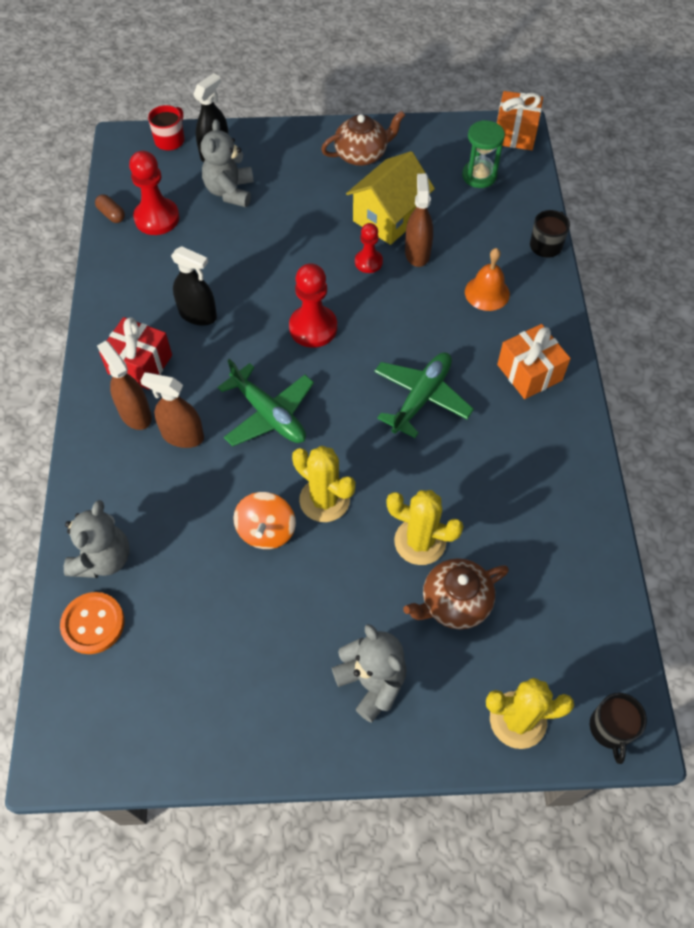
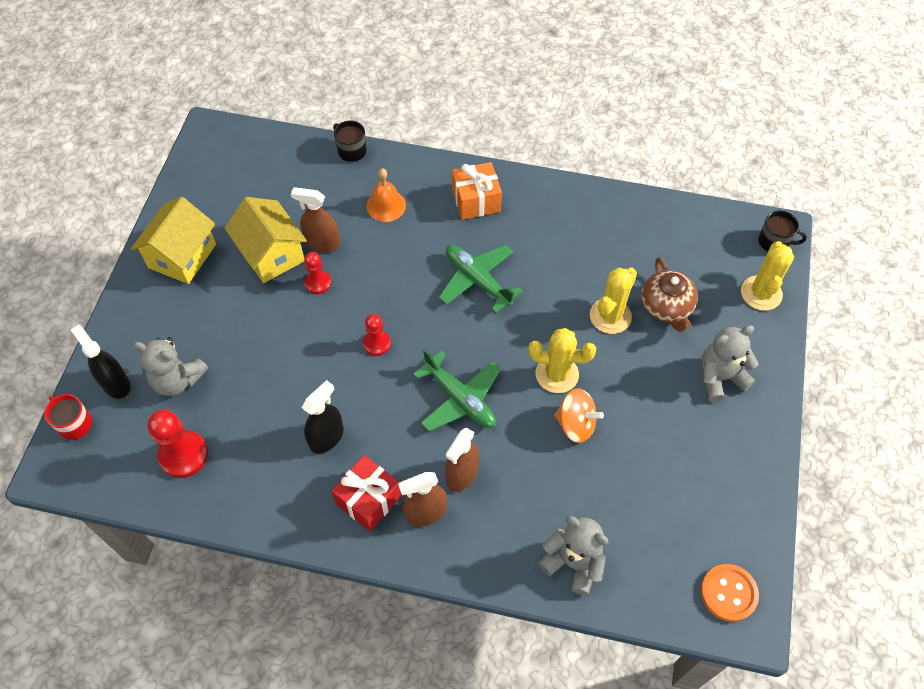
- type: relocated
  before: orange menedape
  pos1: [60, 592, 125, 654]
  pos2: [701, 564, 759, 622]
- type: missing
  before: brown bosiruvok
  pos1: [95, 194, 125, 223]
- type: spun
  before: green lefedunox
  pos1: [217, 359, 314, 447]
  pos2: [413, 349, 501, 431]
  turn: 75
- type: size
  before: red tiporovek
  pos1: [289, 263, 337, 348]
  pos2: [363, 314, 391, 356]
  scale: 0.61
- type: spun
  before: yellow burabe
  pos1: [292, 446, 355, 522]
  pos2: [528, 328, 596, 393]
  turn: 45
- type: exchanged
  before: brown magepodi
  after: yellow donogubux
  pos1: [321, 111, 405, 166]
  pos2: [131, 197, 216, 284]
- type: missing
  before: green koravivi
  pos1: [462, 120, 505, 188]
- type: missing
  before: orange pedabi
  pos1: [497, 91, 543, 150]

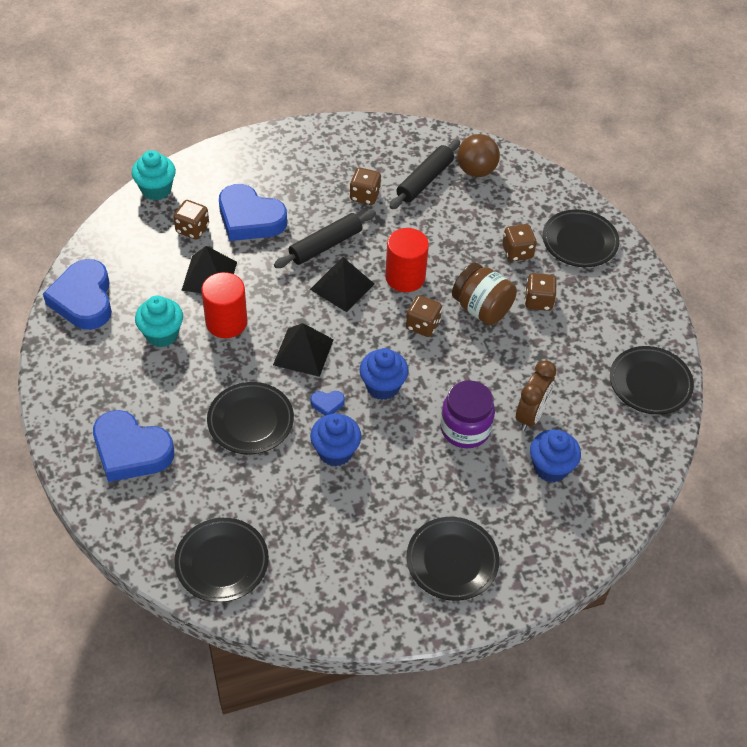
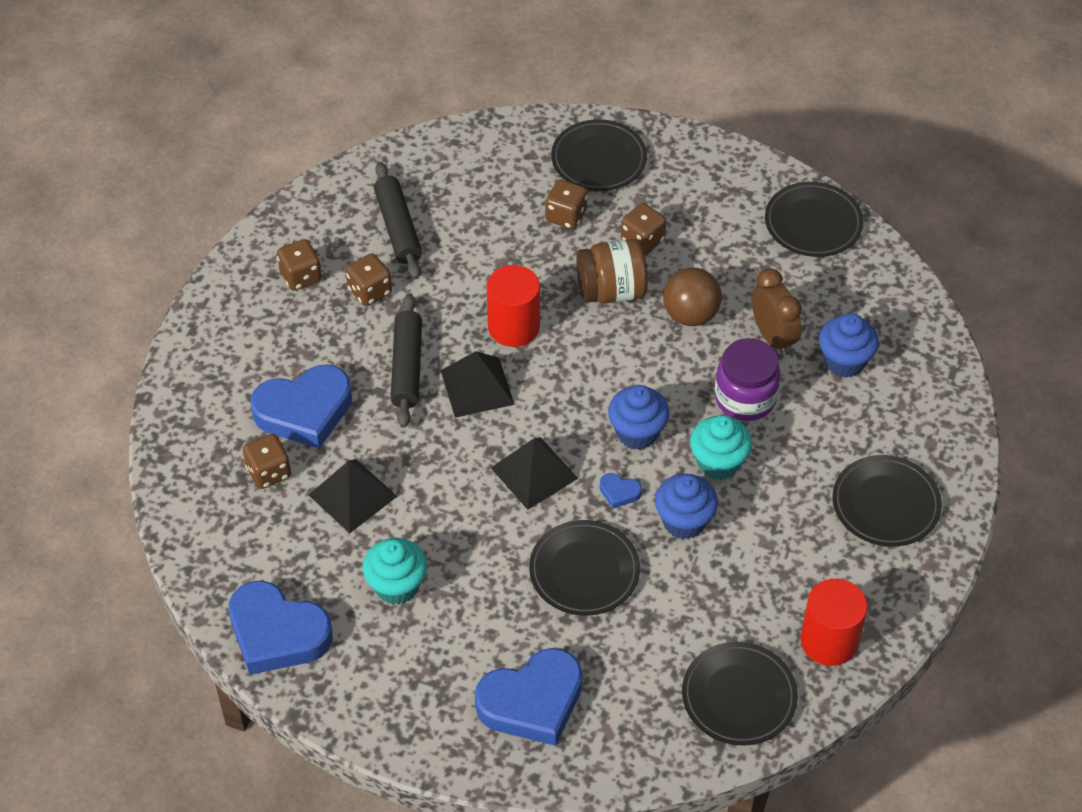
- type: relocated
  before: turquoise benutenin
  pos1: [132, 150, 176, 200]
  pos2: [690, 415, 752, 480]
- type: relocated
  before: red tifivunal
  pos1: [201, 272, 247, 338]
  pos2: [800, 579, 867, 666]
- type: spun
  before: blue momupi
  pos1: [311, 391, 345, 416]
  pos2: [600, 473, 642, 509]
  turn: 75
- type: relocated
  before: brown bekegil
  pos1: [406, 295, 442, 337]
  pos2: [277, 239, 322, 291]
- type: relocated
  before: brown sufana
  pos1: [457, 134, 500, 177]
  pos2: [663, 267, 722, 326]

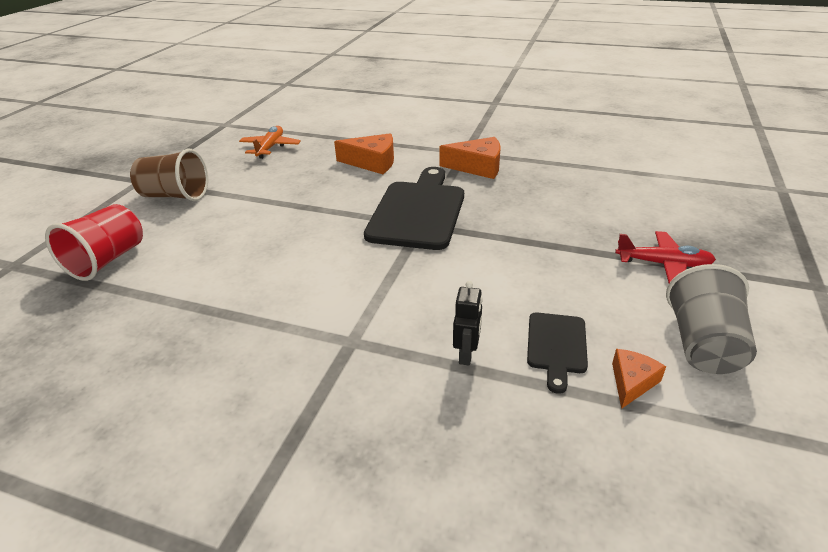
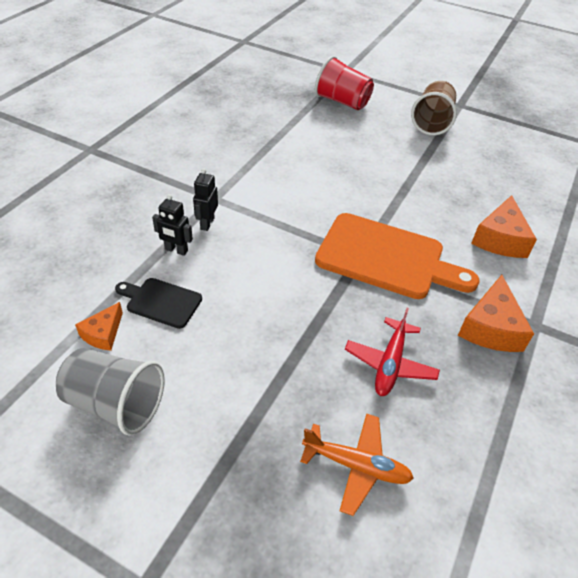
- type: relocated
  before: orange lefedunox
  pos1: [239, 126, 301, 159]
  pos2: [300, 413, 414, 516]
- type: colour
  before: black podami
  after: orange podami
  pos1: [364, 167, 464, 250]
  pos2: [315, 213, 479, 299]
- type: spun
  before: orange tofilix
  pos1: [612, 349, 666, 409]
  pos2: [75, 302, 123, 351]
  turn: 75
- type: relocated
  before: red lefedunox
  pos1: [615, 231, 716, 283]
  pos2: [345, 308, 440, 396]
- type: appeared
  after: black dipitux
  pos2: [193, 168, 218, 231]

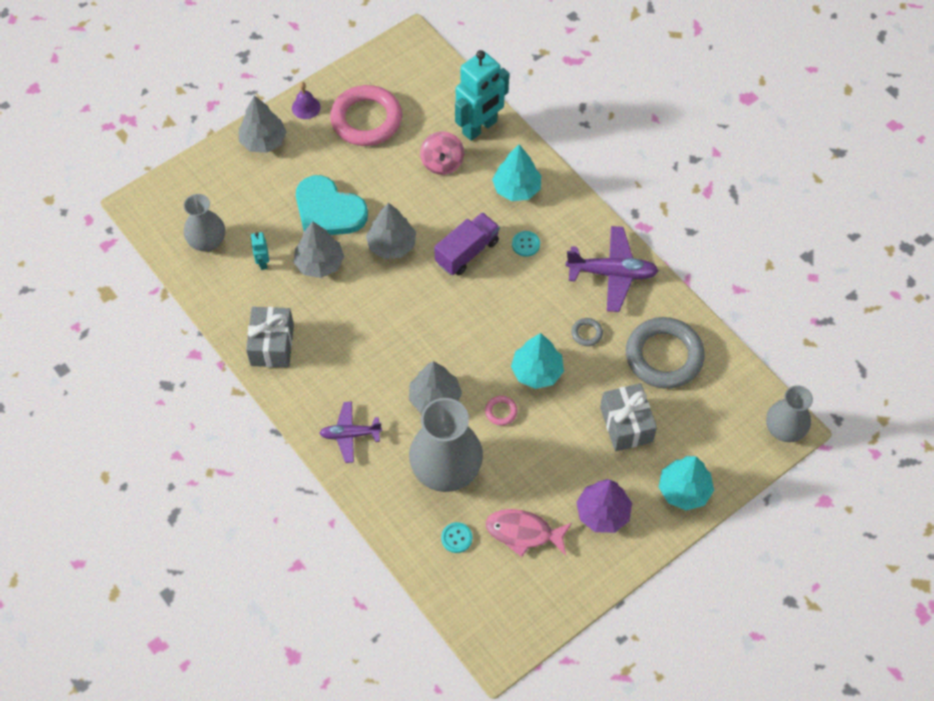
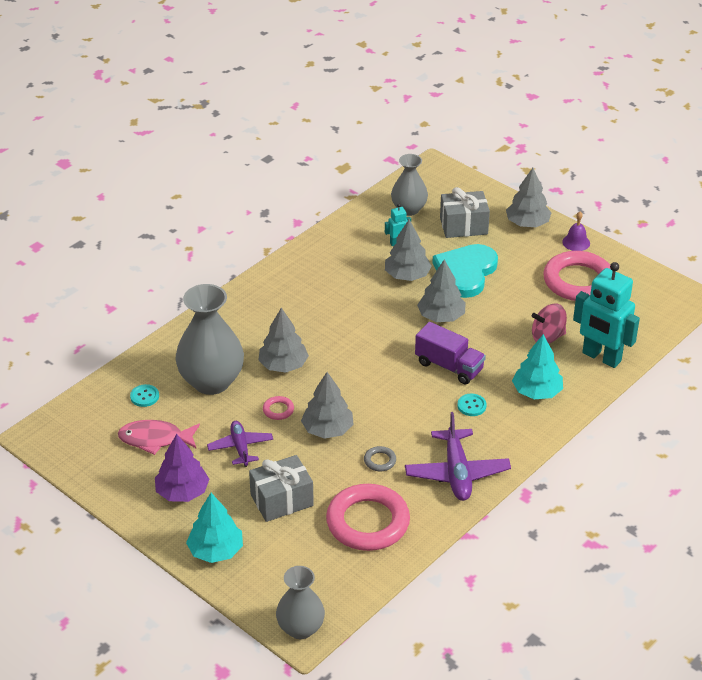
- type: relocated
  before: grey pedabi
  pos1: [246, 307, 294, 367]
  pos2: [440, 187, 490, 238]
- type: relocated
  before: purple lefedunox
  pos1: [320, 402, 382, 463]
  pos2: [207, 421, 273, 467]
- type: spun
  before: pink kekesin
  pos1: [486, 509, 572, 557]
  pos2: [118, 420, 200, 455]
  turn: -90
- type: colour
  before: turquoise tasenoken
  after: grey tasenoken
  pos1: [511, 333, 564, 389]
  pos2: [301, 372, 354, 439]
- type: colour
  before: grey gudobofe
  after: pink gudobofe
  pos1: [626, 317, 705, 389]
  pos2: [326, 484, 410, 551]

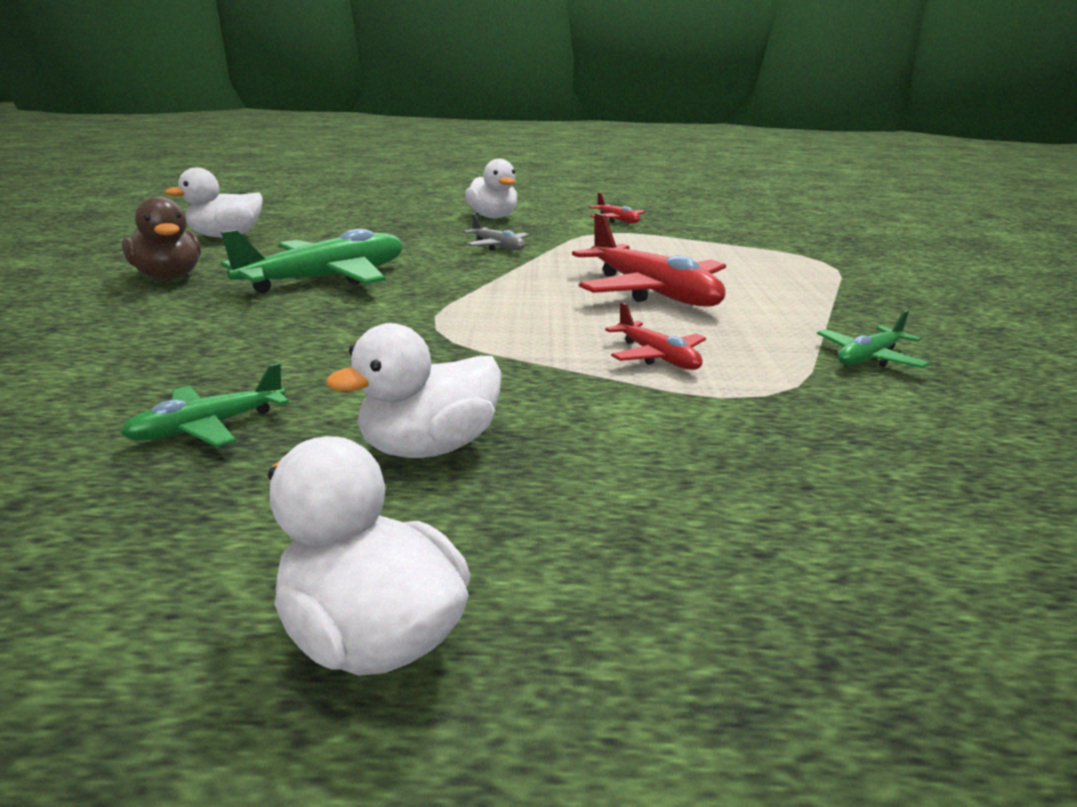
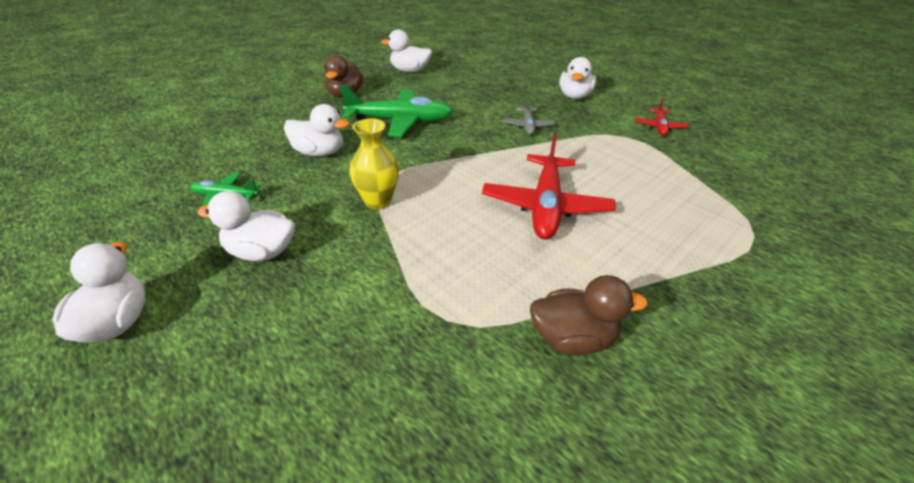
- type: missing
  before: red lefedunox
  pos1: [605, 302, 706, 370]
- type: exchanged
  before: green lefedunox
  after: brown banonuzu
  pos1: [817, 310, 930, 368]
  pos2: [530, 275, 648, 356]
- type: appeared
  after: white banonuzu
  pos2: [284, 104, 349, 157]
- type: appeared
  after: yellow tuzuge
  pos2: [349, 119, 399, 210]

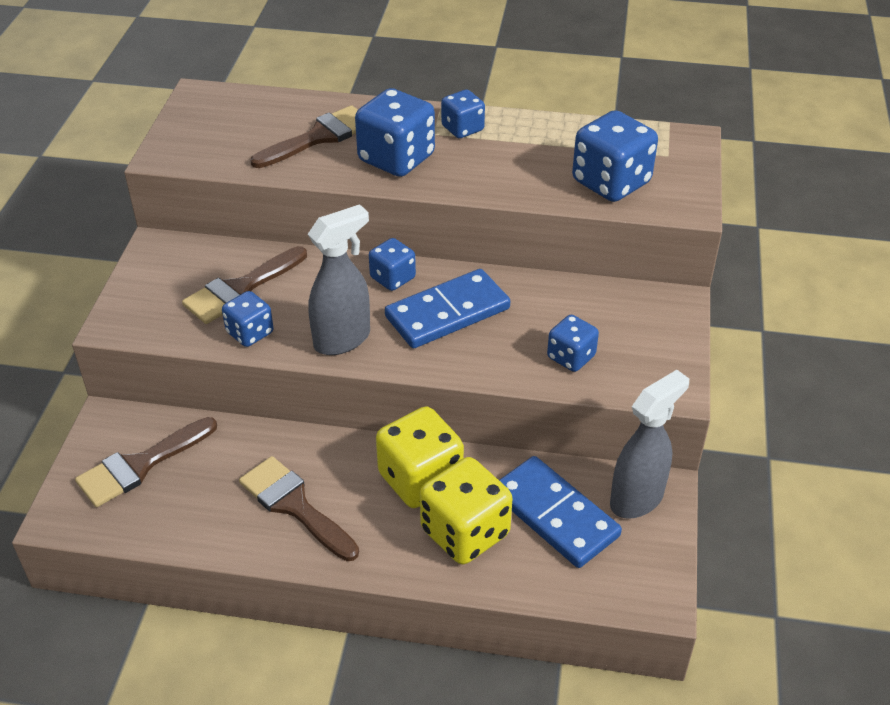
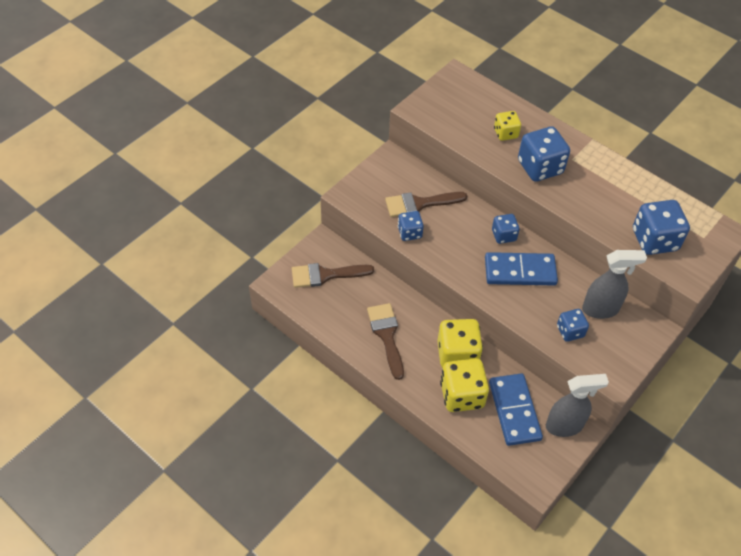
- type: exchanged
  before: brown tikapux
  after: yellow bekegil
  pos1: [250, 105, 358, 168]
  pos2: [494, 111, 521, 141]
- type: relocated
  before: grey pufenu
  pos1: [308, 204, 370, 355]
  pos2: [582, 250, 647, 319]
- type: missing
  before: blue bekegil
  pos1: [441, 90, 485, 138]

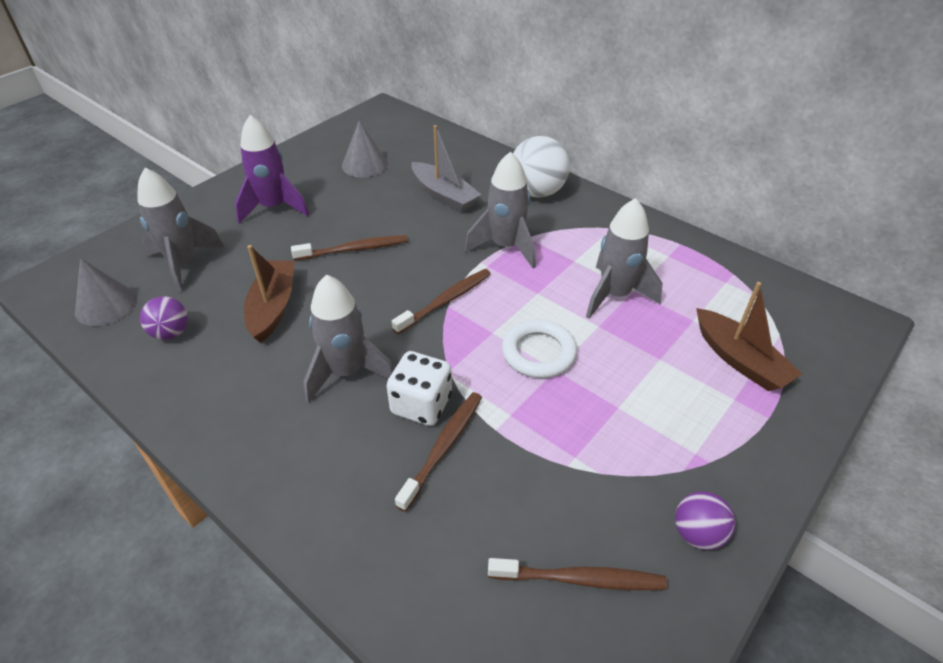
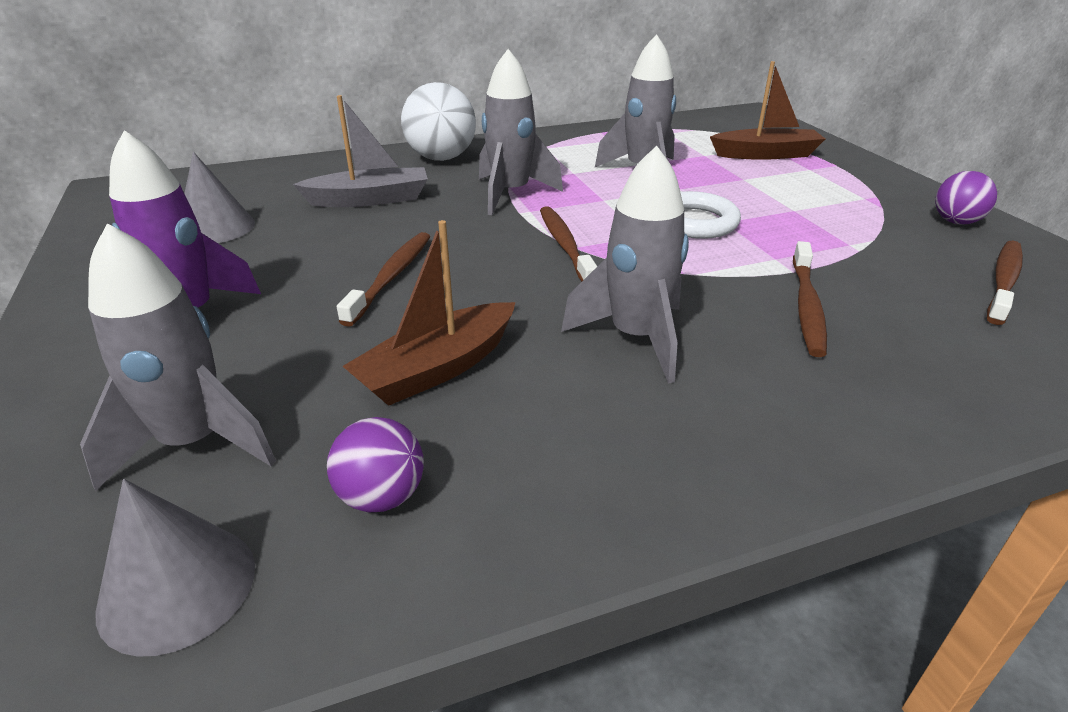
- type: spun
  before: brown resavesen
  pos1: [244, 245, 295, 343]
  pos2: [343, 220, 515, 406]
  turn: -75
- type: missing
  before: white bekegil
  pos1: [386, 351, 452, 426]
- type: spun
  before: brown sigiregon
  pos1: [395, 392, 482, 512]
  pos2: [793, 241, 827, 357]
  turn: -135

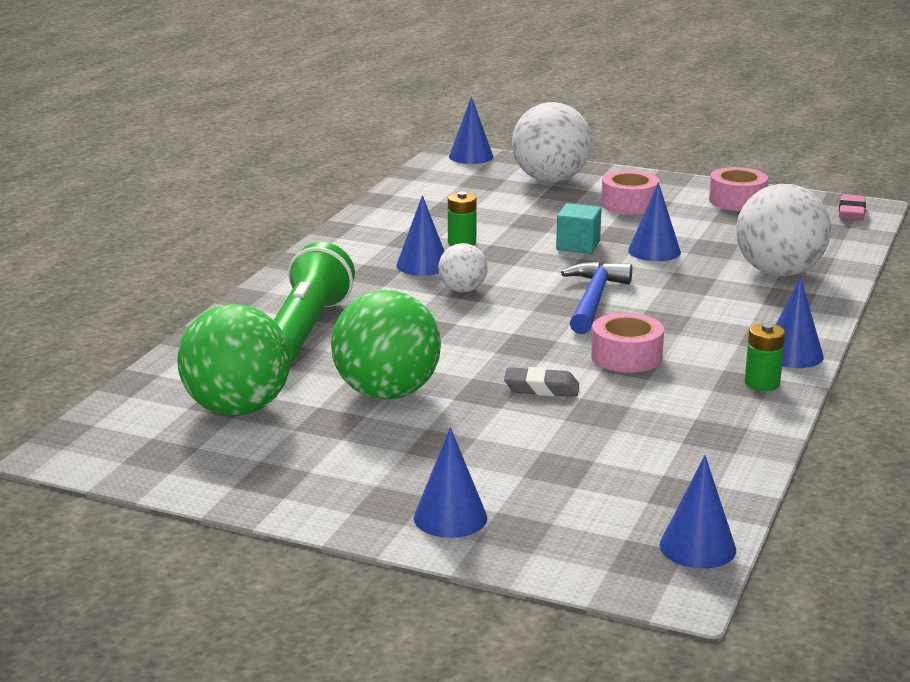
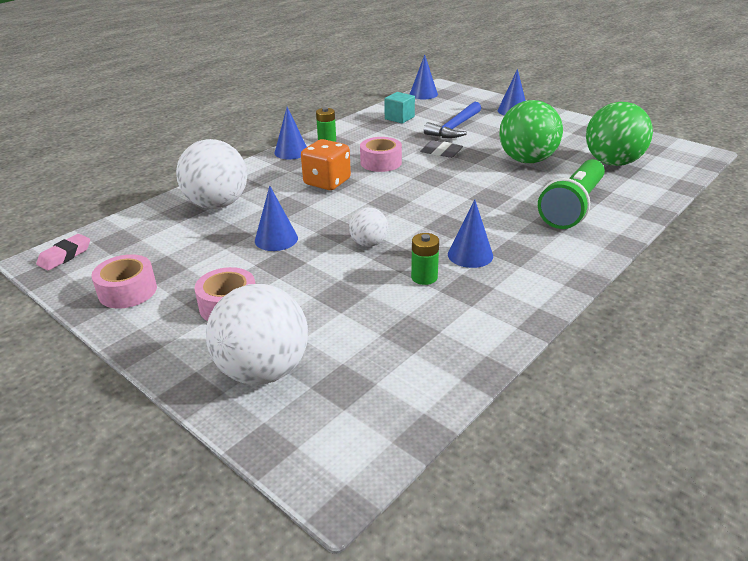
- type: relocated
  before: white sufana
  pos1: [438, 243, 487, 293]
  pos2: [349, 207, 388, 247]
- type: missing
  before: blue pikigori
  pos1: [449, 96, 493, 164]
- type: relocated
  before: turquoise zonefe
  pos1: [556, 203, 601, 254]
  pos2: [384, 92, 415, 123]
- type: relocated
  before: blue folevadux
  pos1: [561, 262, 632, 334]
  pos2: [424, 102, 481, 138]
- type: appeared
  after: orange bekegil
  pos2: [301, 139, 351, 190]

